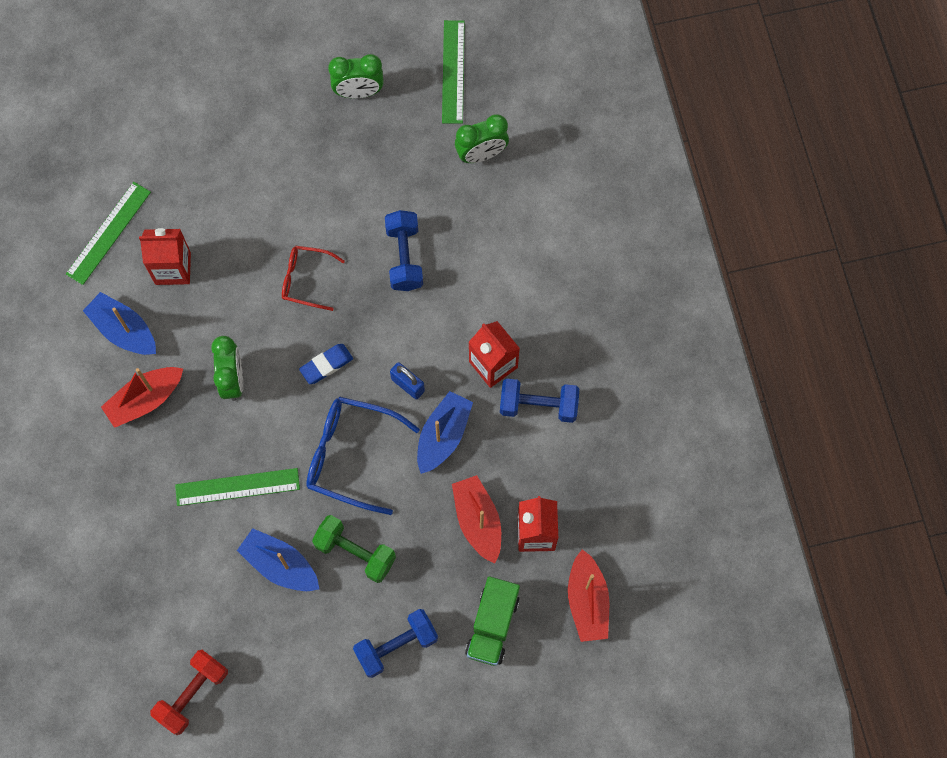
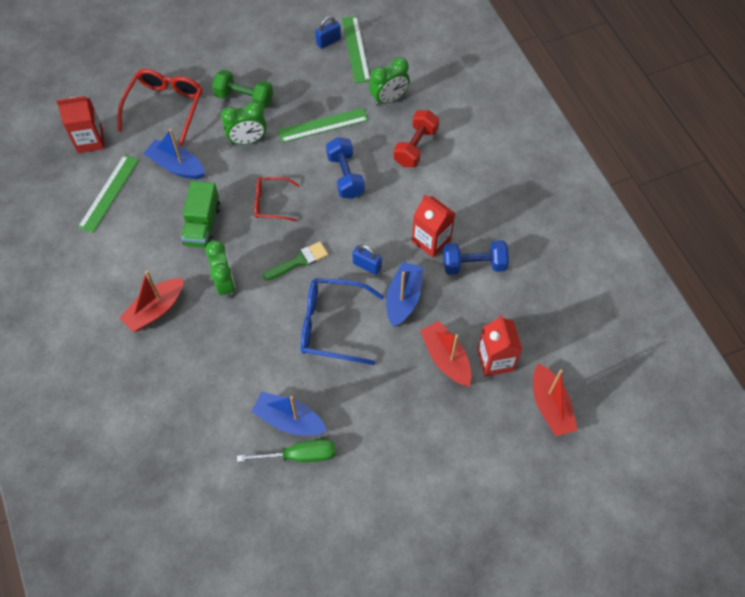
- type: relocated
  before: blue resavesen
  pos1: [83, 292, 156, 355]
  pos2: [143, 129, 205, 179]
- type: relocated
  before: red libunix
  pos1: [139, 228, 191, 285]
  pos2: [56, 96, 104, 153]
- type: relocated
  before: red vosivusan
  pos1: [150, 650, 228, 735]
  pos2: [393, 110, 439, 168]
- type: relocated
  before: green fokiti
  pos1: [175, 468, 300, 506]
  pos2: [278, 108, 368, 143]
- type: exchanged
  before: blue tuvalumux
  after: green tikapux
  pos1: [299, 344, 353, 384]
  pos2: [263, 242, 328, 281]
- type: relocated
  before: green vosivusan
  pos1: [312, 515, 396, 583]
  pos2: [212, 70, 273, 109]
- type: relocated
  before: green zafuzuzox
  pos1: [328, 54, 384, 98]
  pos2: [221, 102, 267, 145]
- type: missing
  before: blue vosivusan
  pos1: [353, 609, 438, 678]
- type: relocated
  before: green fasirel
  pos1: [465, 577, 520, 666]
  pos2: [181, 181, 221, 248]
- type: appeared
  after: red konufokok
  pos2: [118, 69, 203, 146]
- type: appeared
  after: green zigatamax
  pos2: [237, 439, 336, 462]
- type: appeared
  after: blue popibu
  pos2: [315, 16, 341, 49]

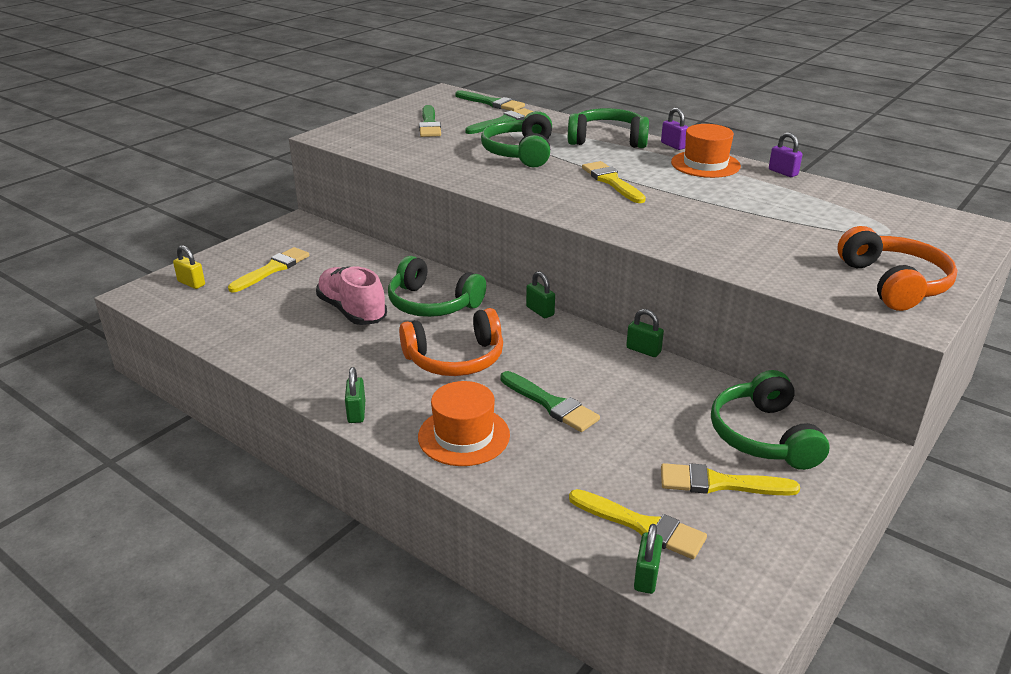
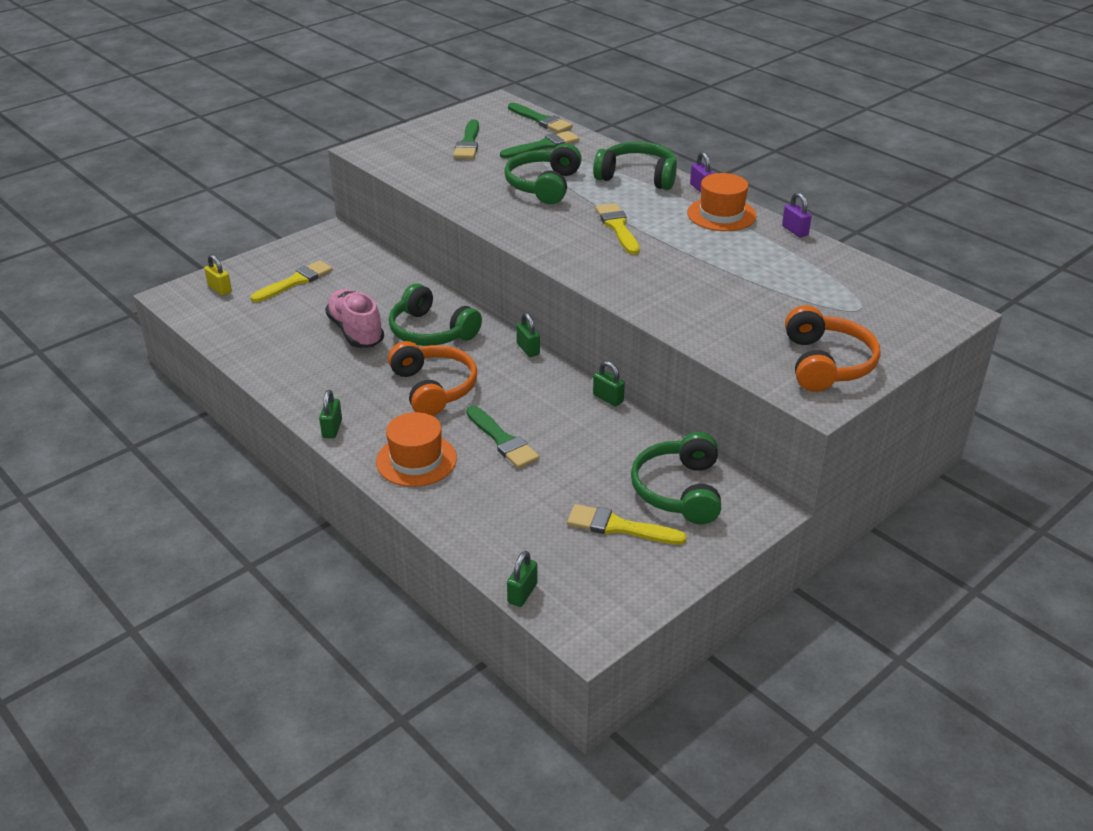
- type: spun
  before: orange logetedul
  pos1: [399, 308, 503, 376]
  pos2: [388, 341, 477, 416]
  turn: -105
- type: missing
  before: yellow tikapux
  pos1: [569, 489, 707, 559]

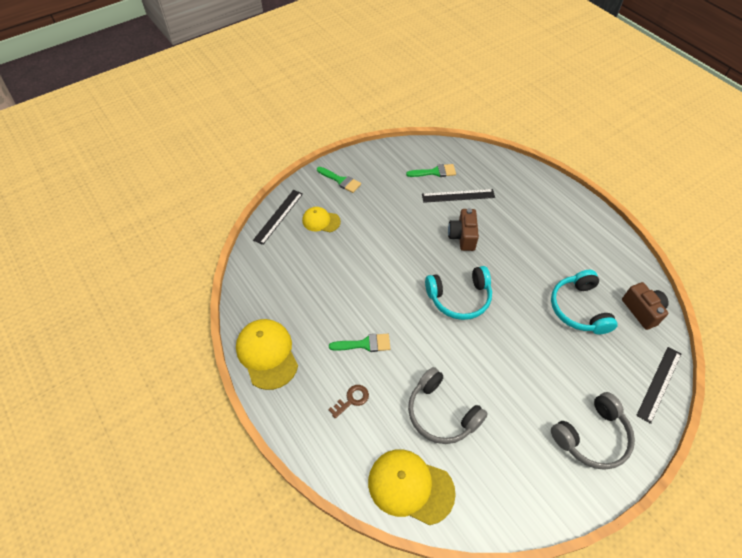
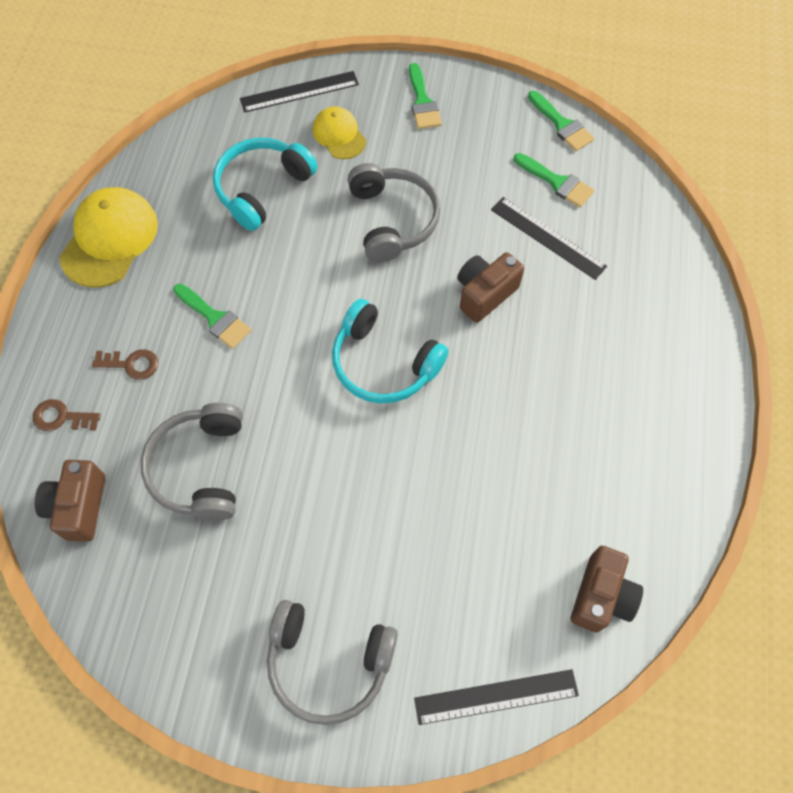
- type: exchanged
  before: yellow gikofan
  after: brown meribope
  pos1: [368, 449, 456, 525]
  pos2: [35, 460, 105, 542]
- type: relocated
  before: turquoise logetedul
  pos1: [551, 270, 618, 335]
  pos2: [213, 138, 318, 231]
- type: appeared
  after: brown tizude
  pos2: [33, 399, 101, 431]
- type: appeared
  after: grey logetedul
  pos2: [347, 163, 440, 262]
- type: appeared
  after: green tikapux
  pos2: [528, 91, 595, 151]

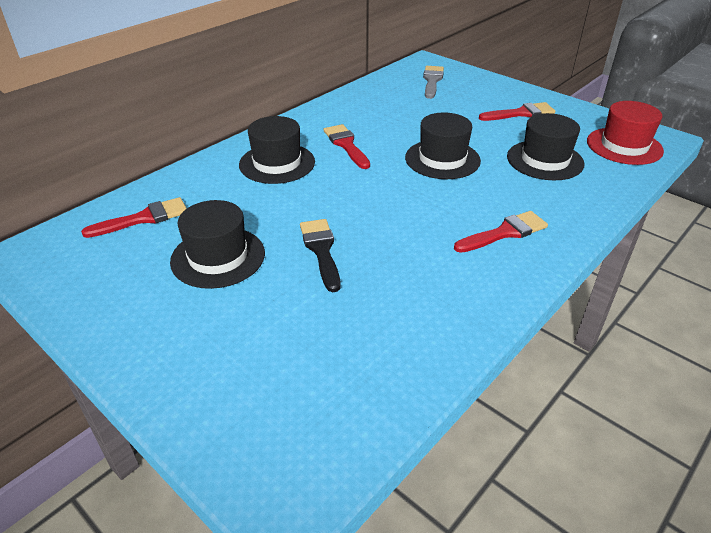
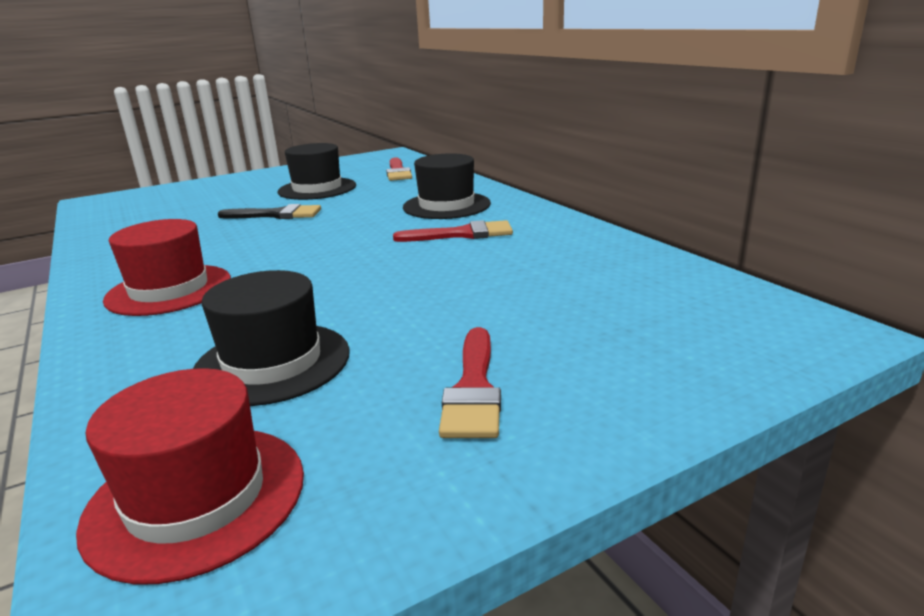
- type: missing
  before: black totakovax
  pos1: [405, 112, 481, 179]
- type: missing
  before: grey tikapux
  pos1: [423, 66, 444, 99]
- type: exchanged
  before: red tikapux
  after: red totakovax
  pos1: [454, 211, 548, 253]
  pos2: [103, 219, 231, 316]

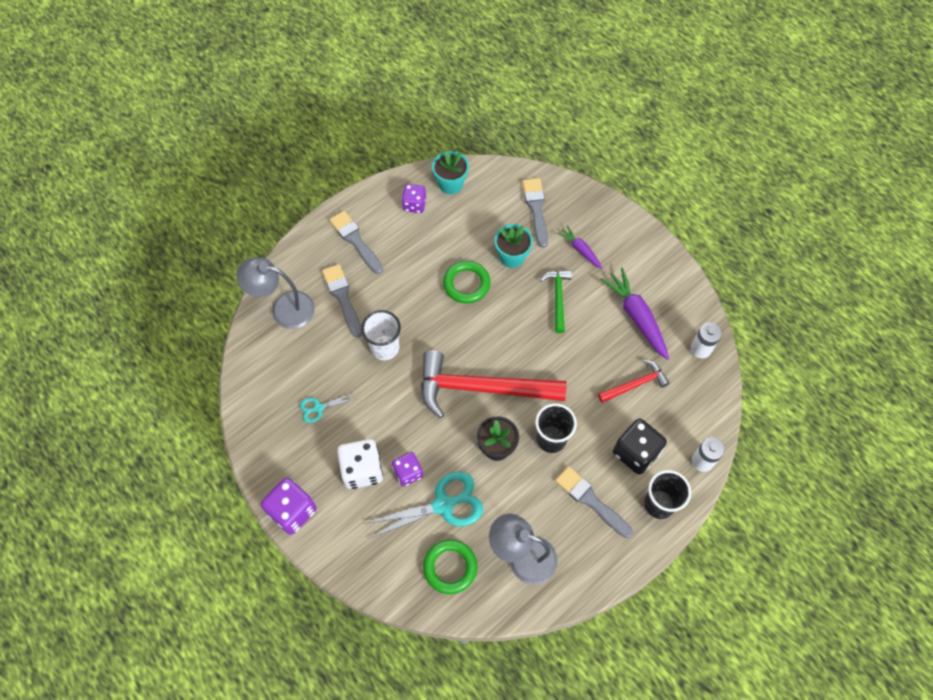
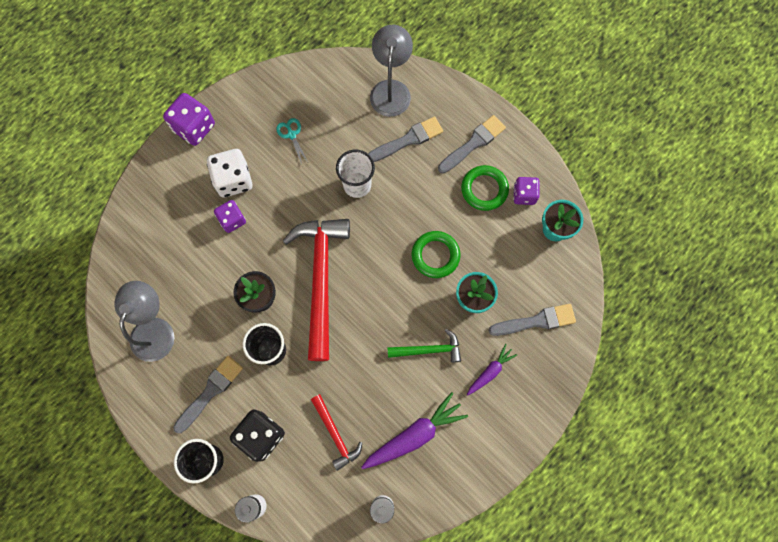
- type: missing
  before: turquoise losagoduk
  pos1: [366, 472, 483, 539]
- type: relocated
  before: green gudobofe
  pos1: [423, 539, 477, 594]
  pos2: [461, 165, 509, 211]

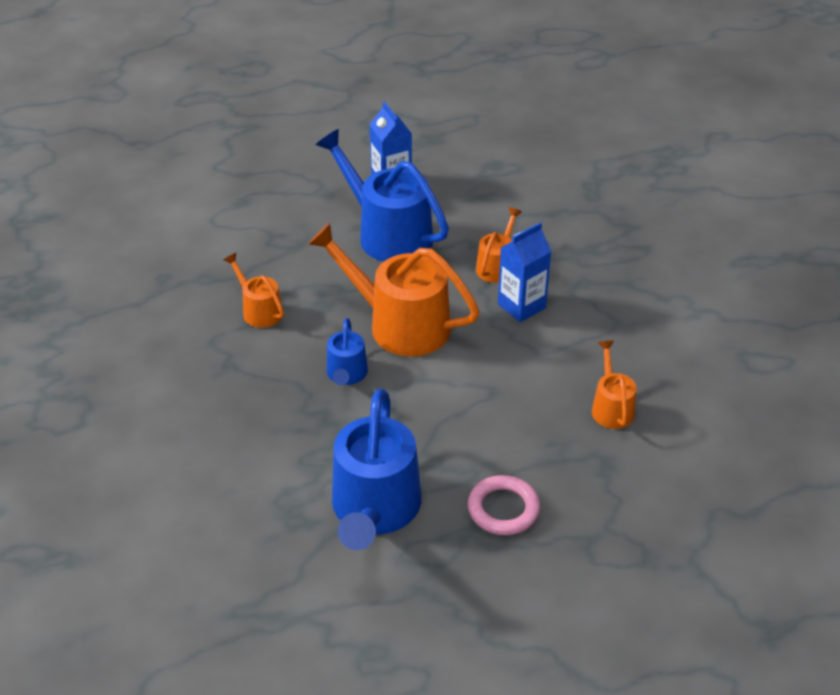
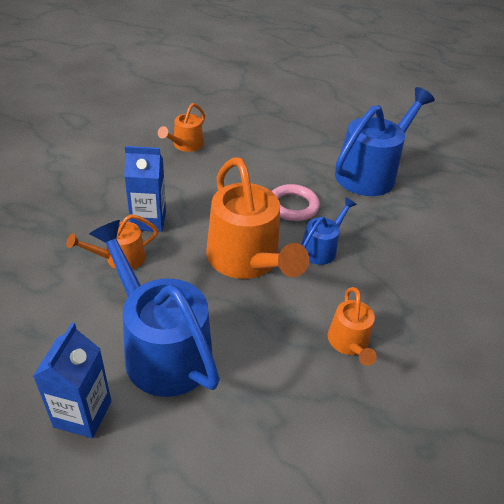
- type: spun
  before: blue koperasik
  pos1: [316, 129, 449, 262]
  pos2: [89, 220, 220, 397]
  turn: 150
- type: relocated
  before: pink gudobofe
  pos1: [468, 475, 540, 535]
  pos2: [272, 184, 320, 221]

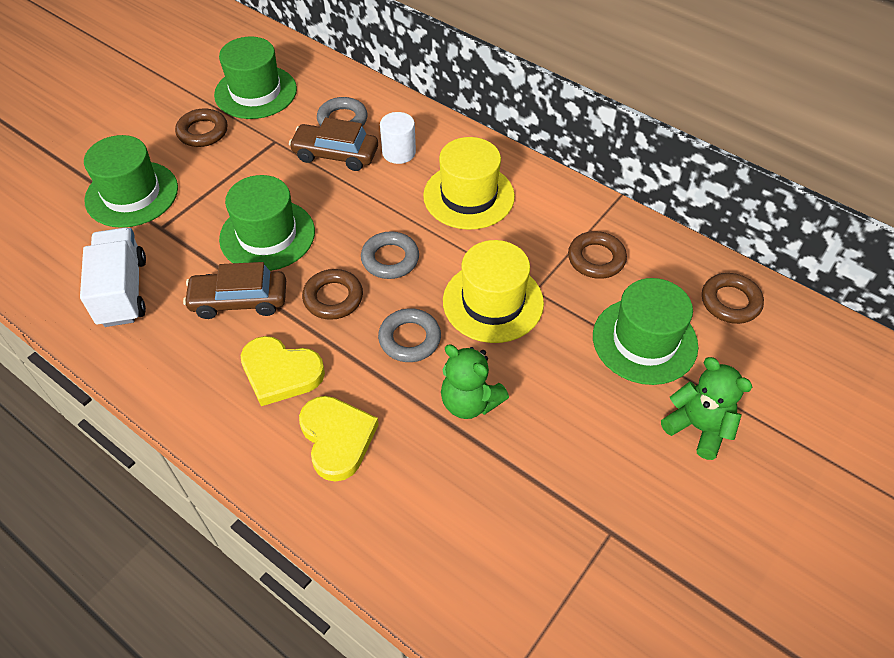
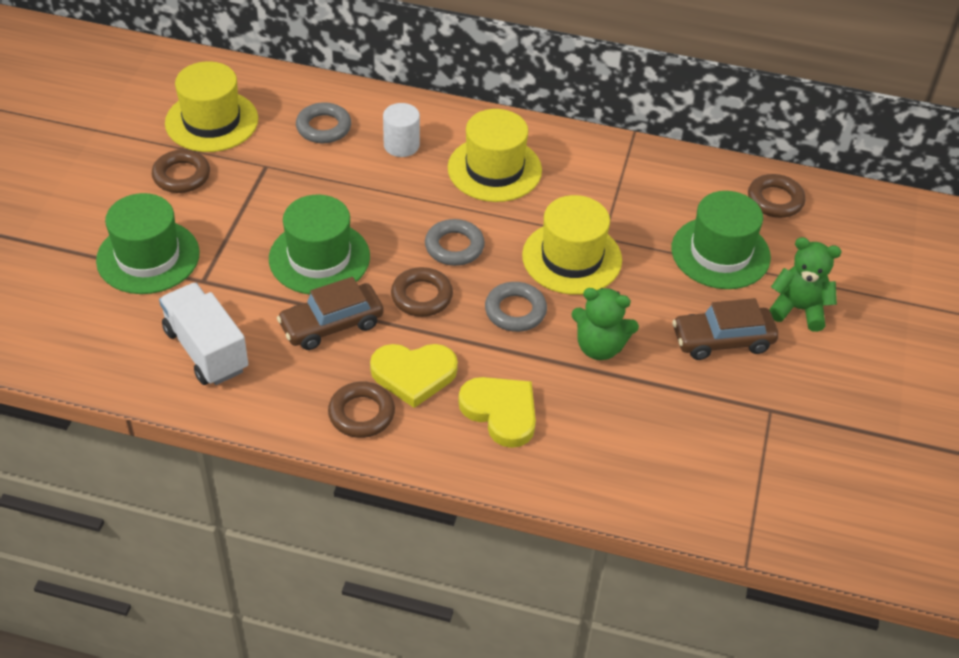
- type: colour
  before: green totakovax
  after: yellow totakovax
  pos1: [214, 37, 297, 119]
  pos2: [165, 61, 258, 152]
- type: relocated
  before: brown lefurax
  pos1: [289, 117, 378, 171]
  pos2: [672, 298, 779, 360]
- type: relocated
  before: brown gudobofe
  pos1: [568, 231, 627, 279]
  pos2: [328, 382, 395, 438]

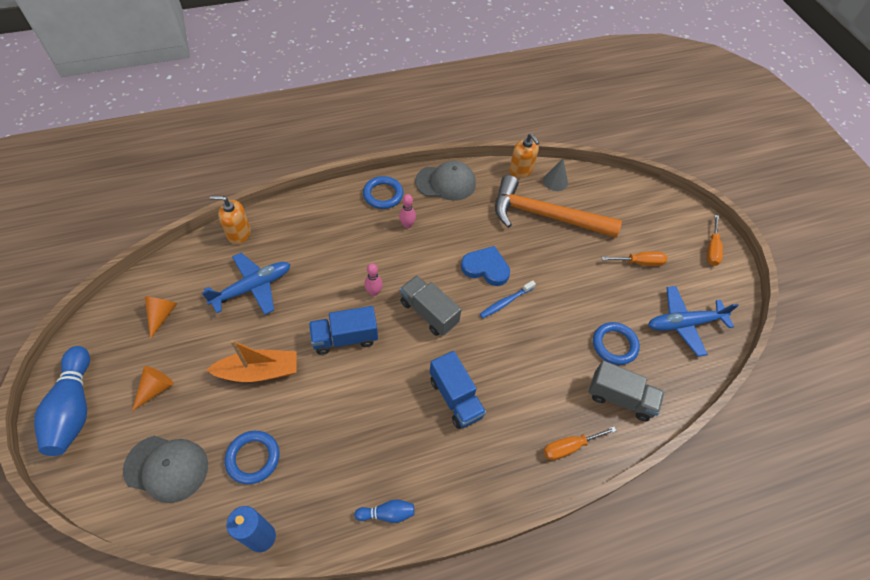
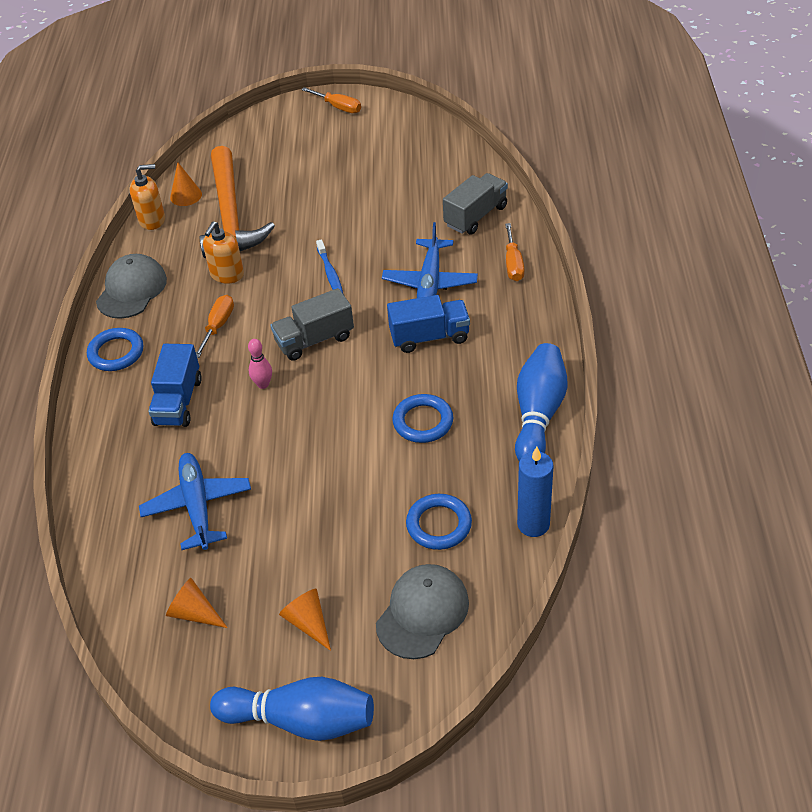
- type: missing
  before: orange resavesen
  pos1: [207, 340, 296, 382]
- type: relocated
  before: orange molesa
  pos1: [210, 196, 251, 244]
  pos2: [203, 221, 244, 284]
- type: relocated
  before: blue fasirel
  pos1: [309, 306, 378, 355]
  pos2: [148, 344, 202, 427]
- type: size
  before: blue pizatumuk
  pos1: [354, 499, 415, 523]
  pos2: [515, 343, 568, 461]
  scale: 2.07
- type: missing
  before: pink pizatumuk
  pos1: [399, 194, 416, 228]
- type: missing
  before: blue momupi
  pos1: [461, 246, 510, 286]
- type: spun
  before: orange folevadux
  pos1: [495, 175, 622, 238]
  pos2: [199, 146, 275, 258]
  turn: -45
- type: colour
  before: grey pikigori
  after: orange pikigori
  pos1: [543, 159, 568, 191]
  pos2: [170, 162, 202, 206]
- type: relocated
  before: blue gudobofe
  pos1: [593, 322, 640, 365]
  pos2: [392, 394, 453, 443]
- type: relocated
  before: orange zigatamax
  pos1: [602, 251, 667, 266]
  pos2: [196, 295, 234, 358]
- type: relocated
  before: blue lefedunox
  pos1: [648, 286, 739, 357]
  pos2: [382, 222, 478, 298]

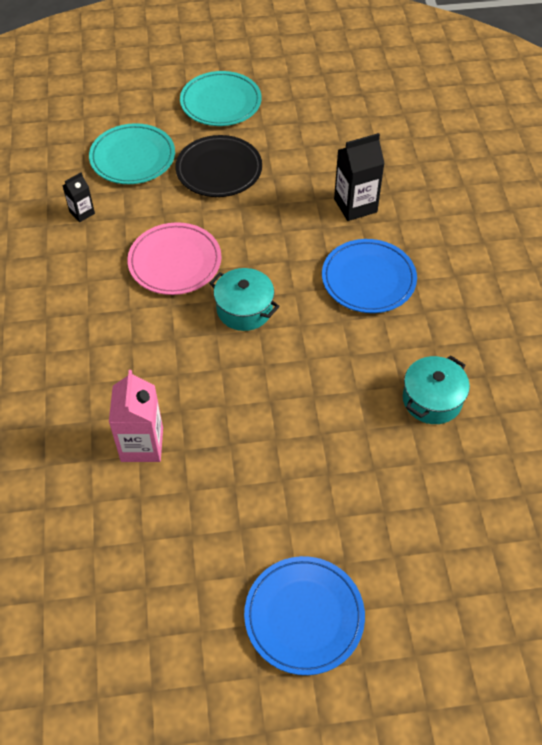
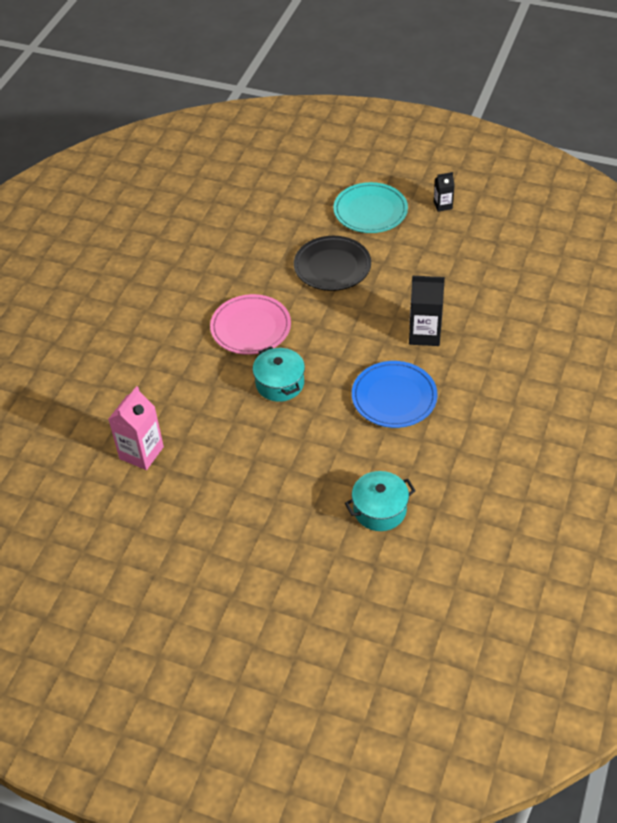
- type: relocated
  before: black libunix
  pos1: [63, 172, 95, 222]
  pos2: [434, 172, 455, 212]
- type: missing
  before: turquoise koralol
  pos1: [89, 123, 175, 184]
- type: missing
  before: blue koralol
  pos1: [244, 556, 365, 675]

